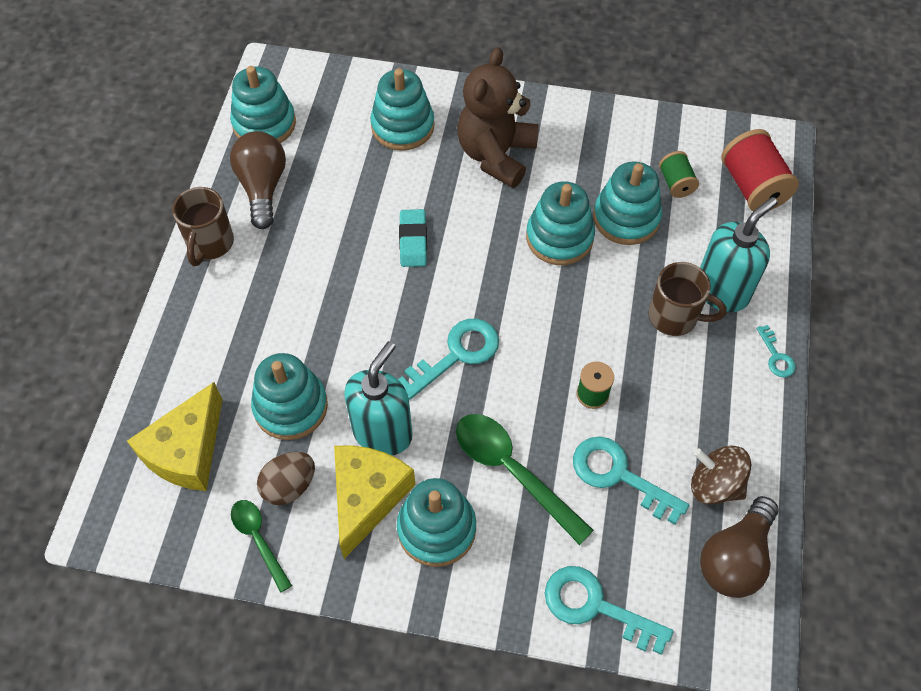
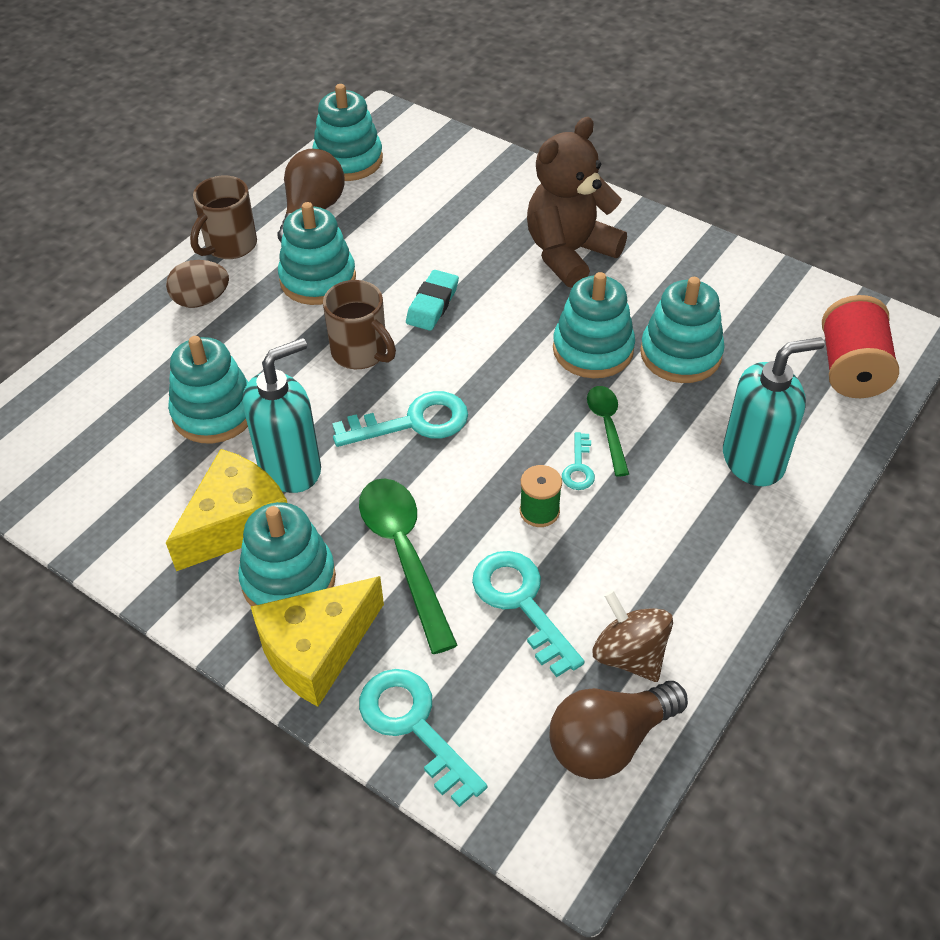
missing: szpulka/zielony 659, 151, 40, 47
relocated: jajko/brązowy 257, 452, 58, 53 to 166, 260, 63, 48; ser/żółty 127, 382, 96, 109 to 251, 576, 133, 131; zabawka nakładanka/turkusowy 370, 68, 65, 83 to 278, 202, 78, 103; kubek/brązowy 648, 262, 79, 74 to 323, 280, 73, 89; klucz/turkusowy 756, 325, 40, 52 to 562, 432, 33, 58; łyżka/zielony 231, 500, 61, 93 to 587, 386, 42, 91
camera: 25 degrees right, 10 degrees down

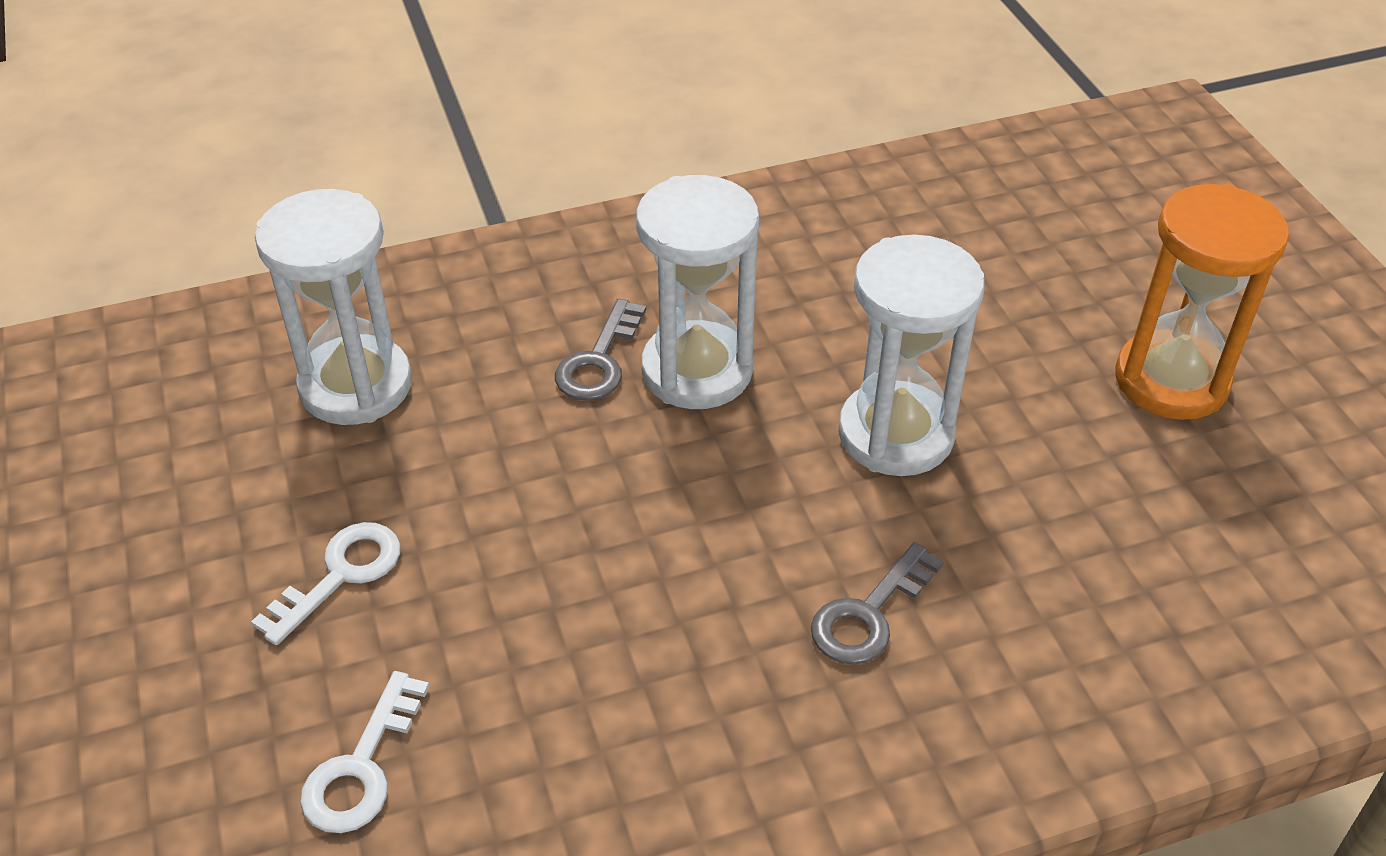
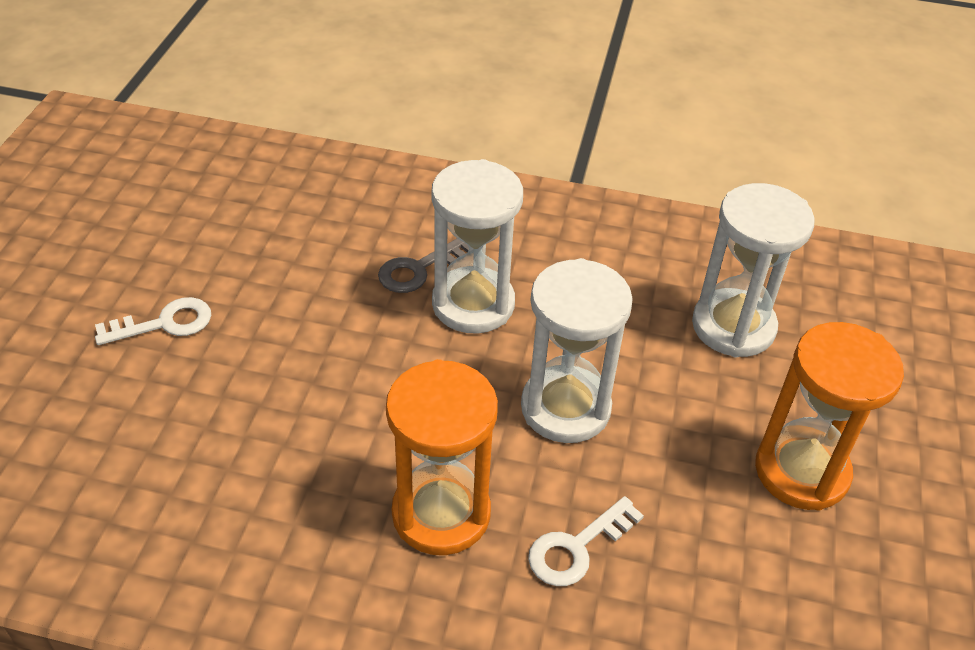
relocated: klucz/biały 300, 671, 130, 162 to 528, 496, 116, 90; klepsydra/biały 255, 189, 157, 236 to 692, 183, 123, 175
exchanged: klucz/szary 811, 542, 133, 123 to klepsydra/pomarańczowy 386, 359, 112, 196
camera: 30 degrees right, 0 degrees up

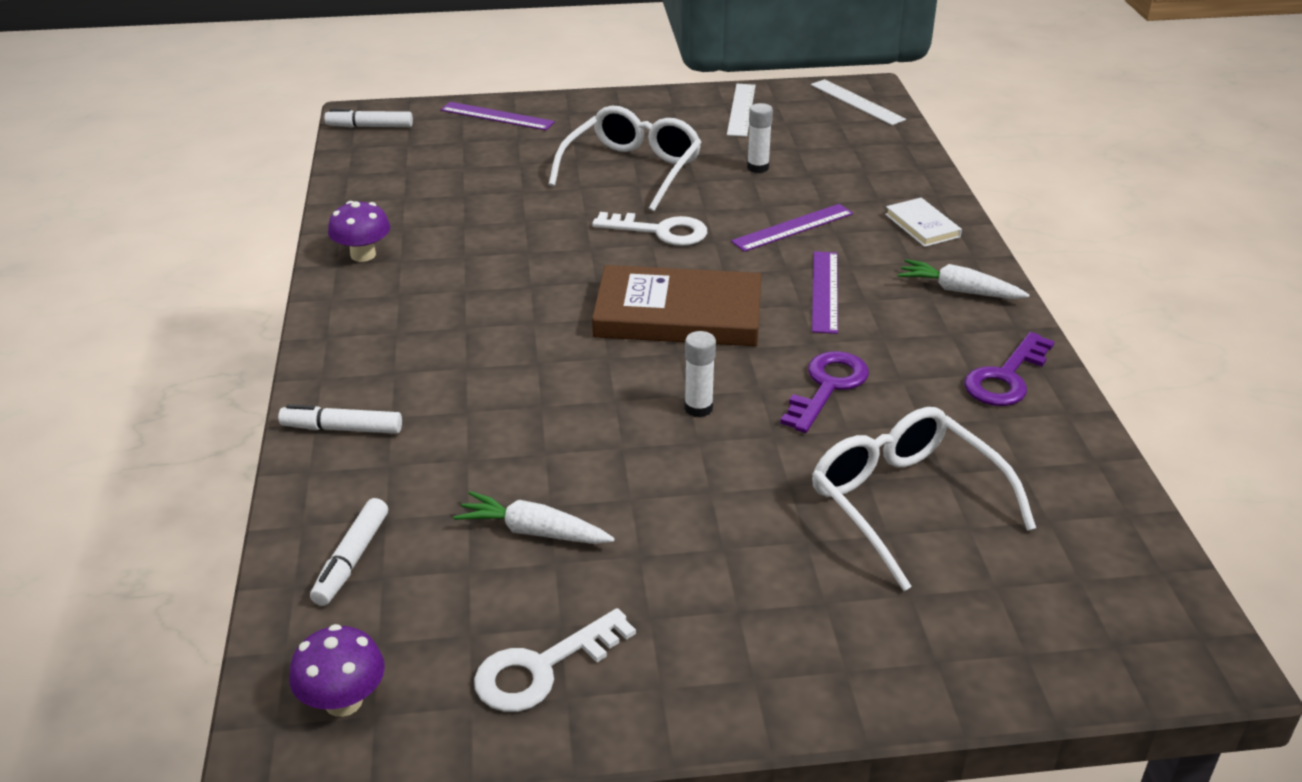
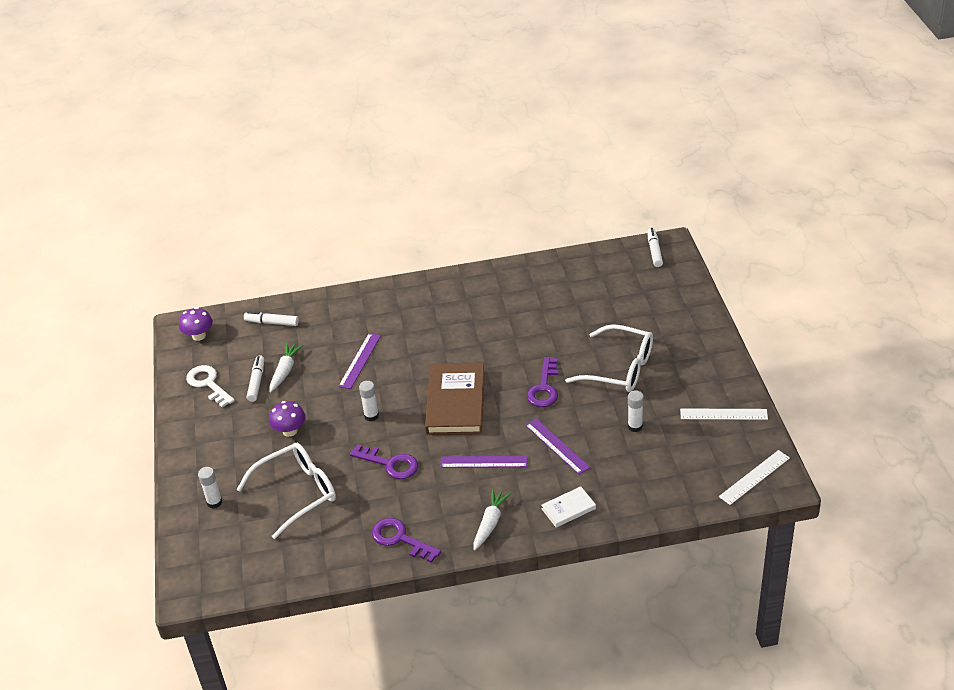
appeared: klej w sztyfcie/biały 198, 467, 24, 42
relocated: flamaster/biały 278, 404, 124, 30 to 247, 355, 17, 47; grzyb/fioletowy 328, 201, 62, 61 to 269, 401, 37, 36; linijka/fioletowy 441, 102, 114, 28 to 338, 333, 43, 56
colour: klucz/biały 592, 212, 115, 34 to klucz/fioletowy 527, 357, 32, 50
camera: 90 degrees right, 5 degrees up

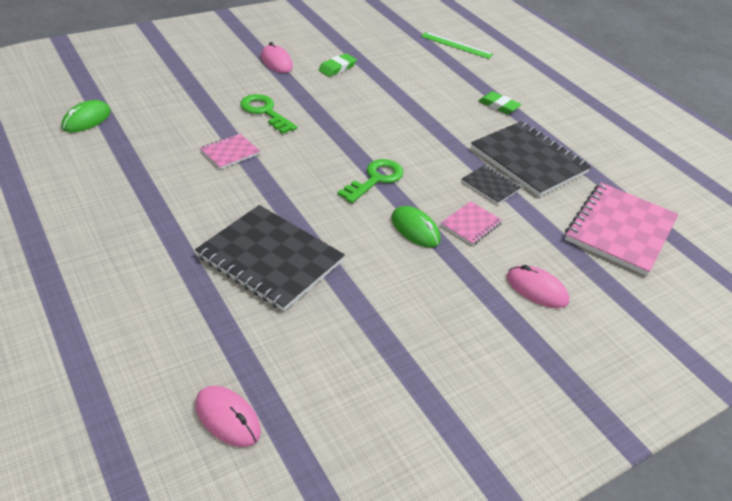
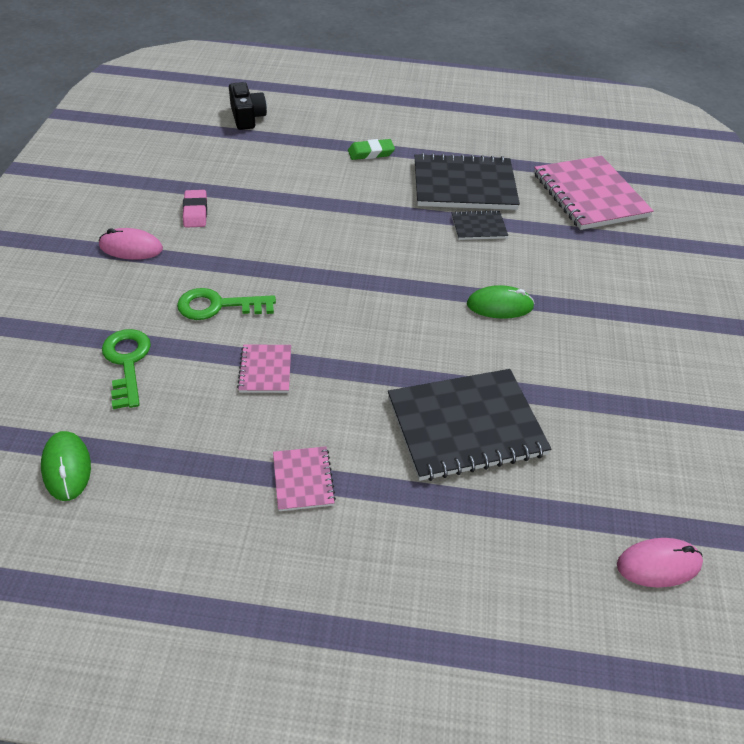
missing: myszka/różowy 507, 265, 62, 43
relocated: klucz/zielony 337, 159, 67, 44 to 102, 329, 49, 80; zeszyt/różowy 441, 201, 62, 44 to 273, 446, 63, 65
exchanged: linijka/zielony 421, 32, 72, 27 to aparat fotograficzny/czarny 229, 82, 38, 48
colour: gumka do mazania/zielony 318, 53, 39, 24 to gumka do mazania/różowy 183, 190, 24, 38
camera: 50 degrees left, 5 degrees up

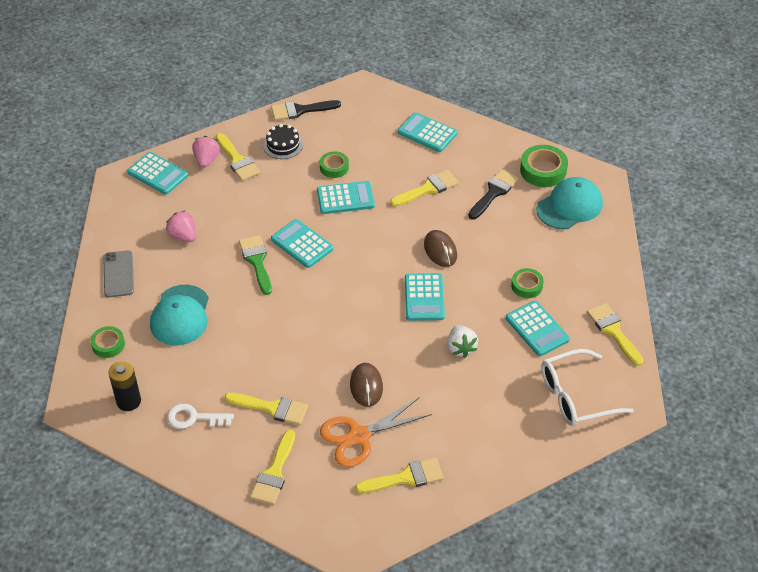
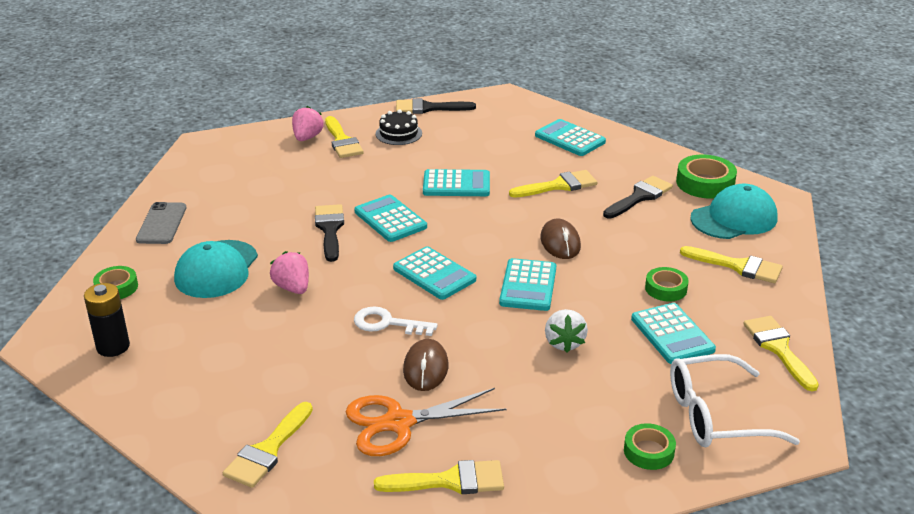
relocated: truskawka/różowy 166, 210, 30, 32 to 270, 251, 39, 43; klucz/biały 167, 404, 67, 25 to 354, 306, 84, 30; kalkulator/turkusowy 127, 152, 61, 43 to 393, 246, 83, 54; taśma klejąca/zielony 320, 151, 29, 27 to 624, 423, 52, 47; pędzel/żółty 225, 392, 83, 33 to 680, 246, 103, 37
colour: pędzel/zielony 239, 235, 33, 60 to pędzel/czarny 315, 204, 29, 58
camera: 10 degrees right, 15 degrees down

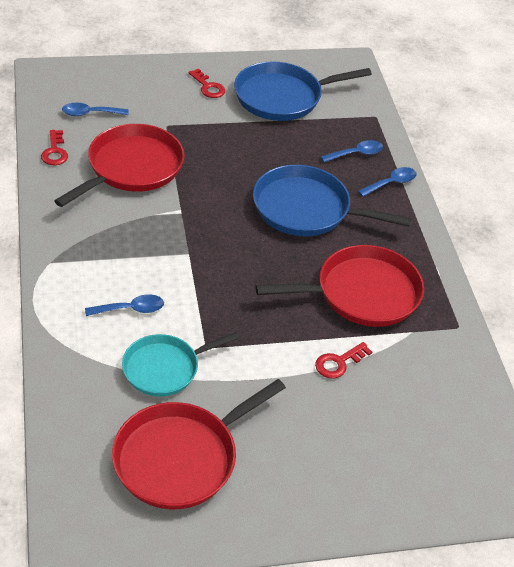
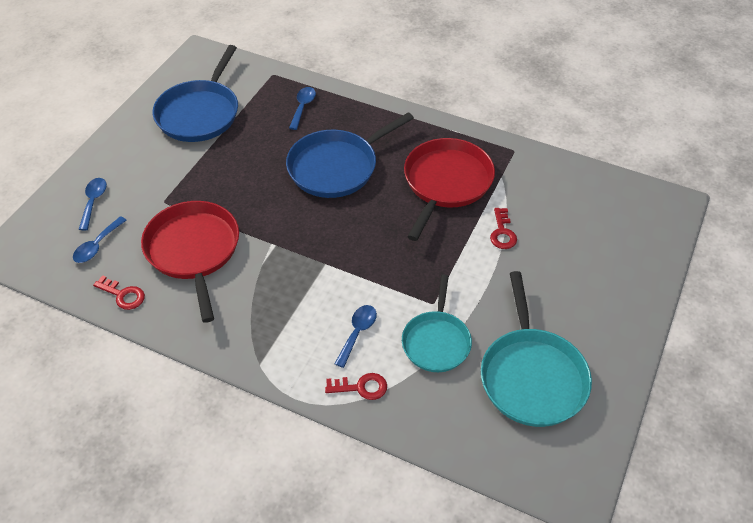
relocated: łyżka/niebieski 358, 167, 59, 30 to 79, 178, 28, 52; klucz/czerwony 189, 68, 36, 30 to 325, 373, 62, 27
colour: patelnia/czerwony 112, 379, 174, 130 to patelnia/turkusowy 481, 271, 111, 156
camera: 50 degrees left, 5 degrees up

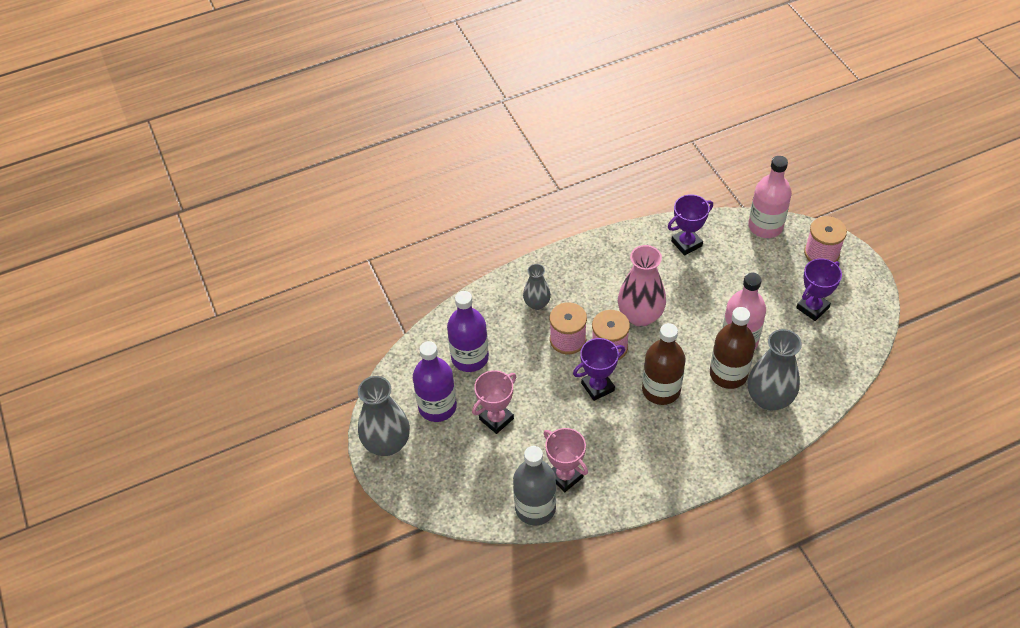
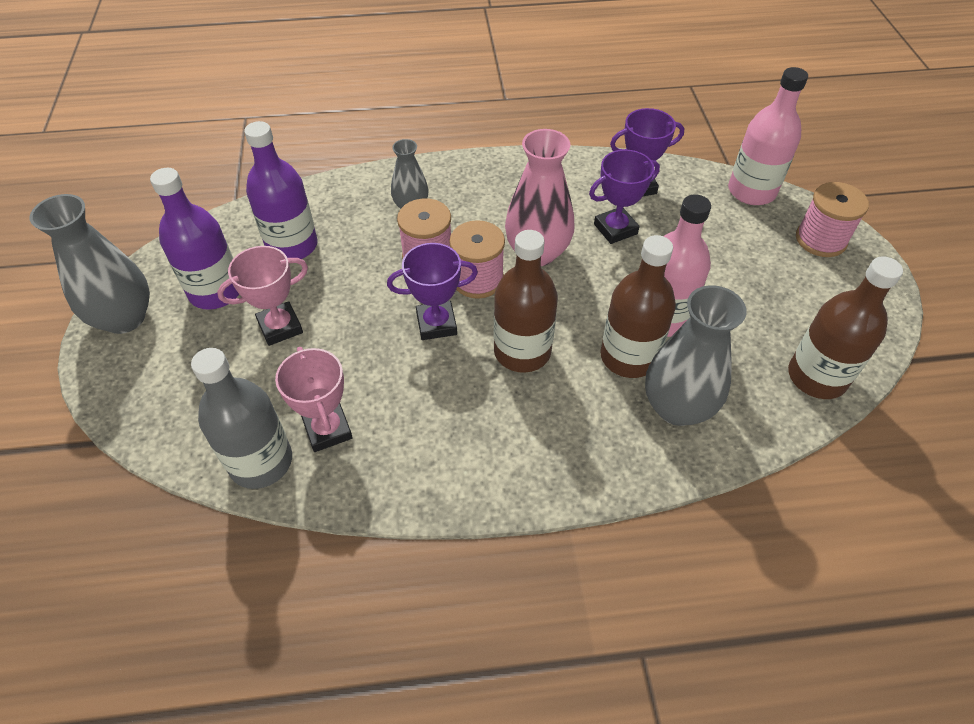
appeared: butelka/brązowy 788, 256, 115, 143
relocated: puchar/fioletowy 796, 258, 46, 63 to 589, 149, 71, 95
camera: 15 degrees right, 0 degrees up

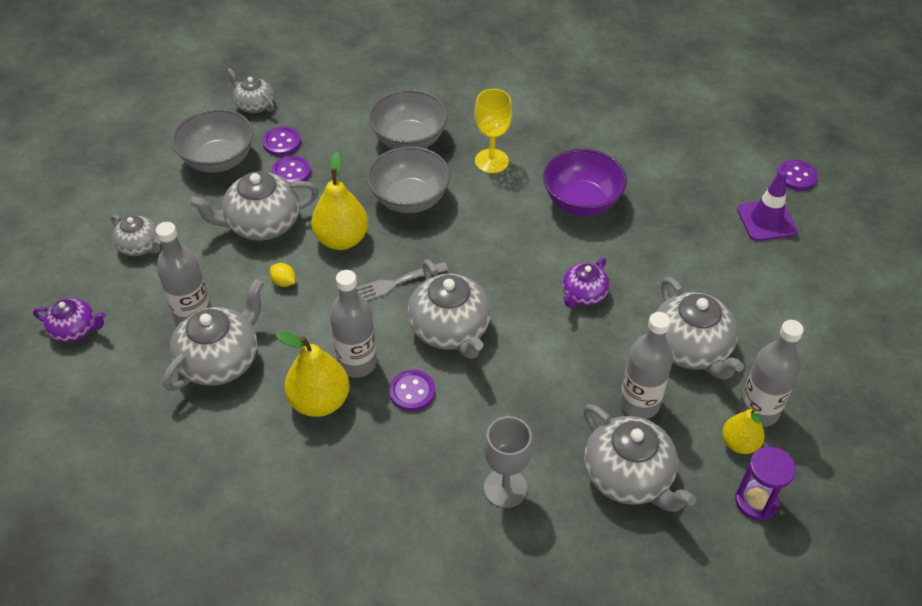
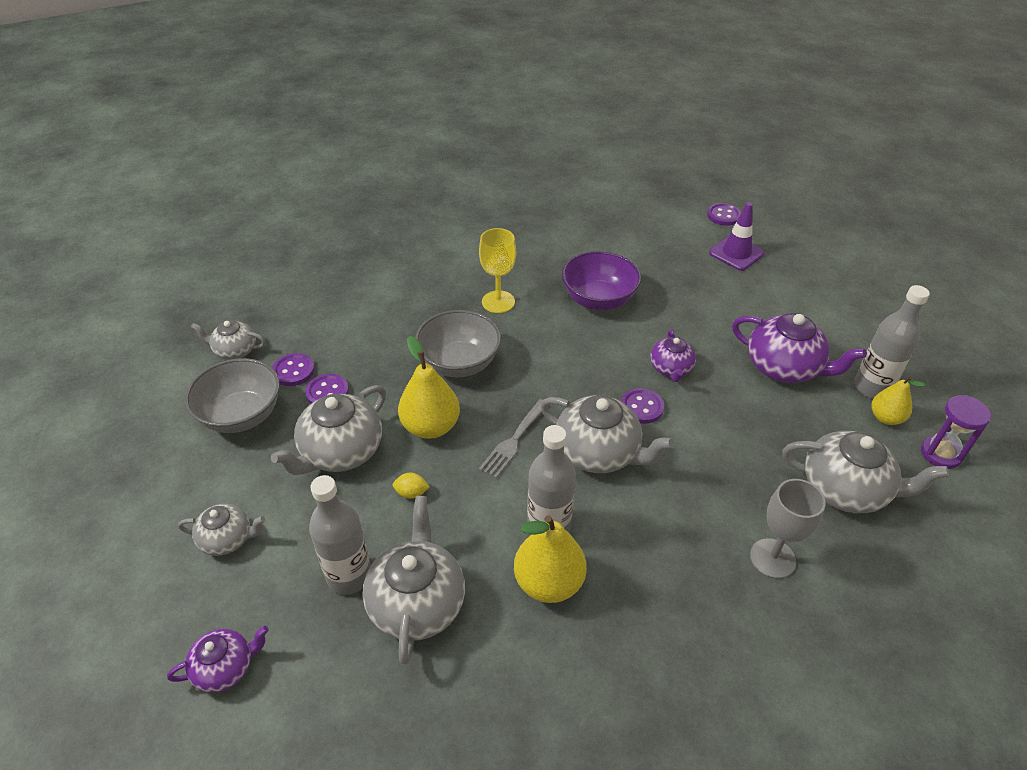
missing: miska/szary 369, 90, 79, 59; butelka/szary 619, 312, 54, 107
relocated: guzik/fioletowy 389, 370, 46, 41 to 621, 388, 43, 36
colour: imbryk/szary 656, 277, 88, 103 to imbryk/fioletowy 732, 313, 135, 70
camera: 35 degrees left, 5 degrees down

